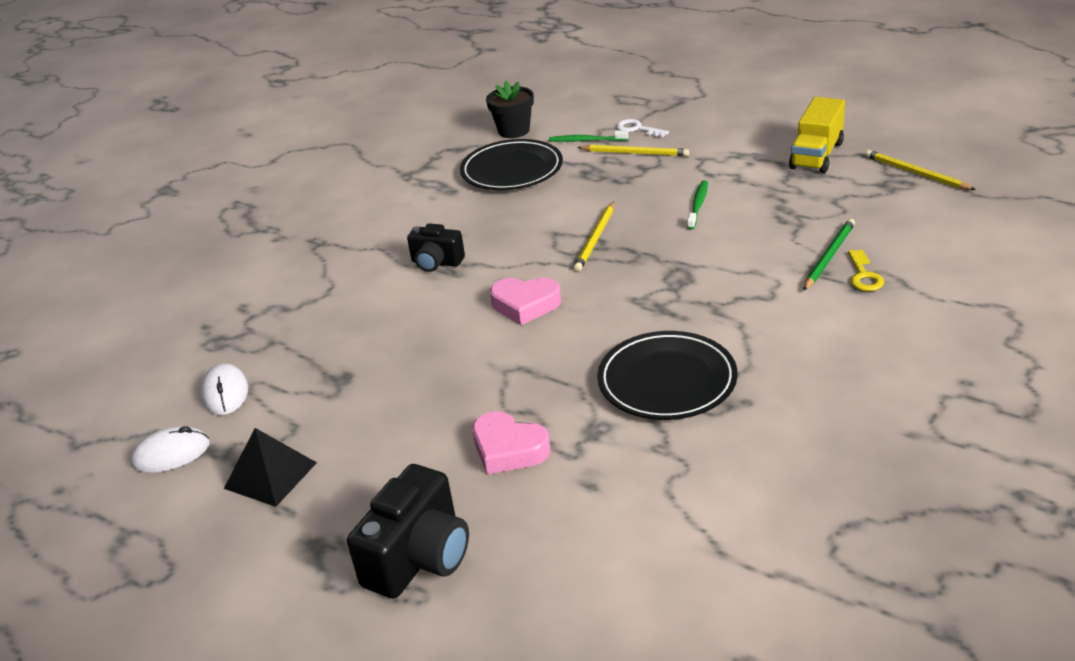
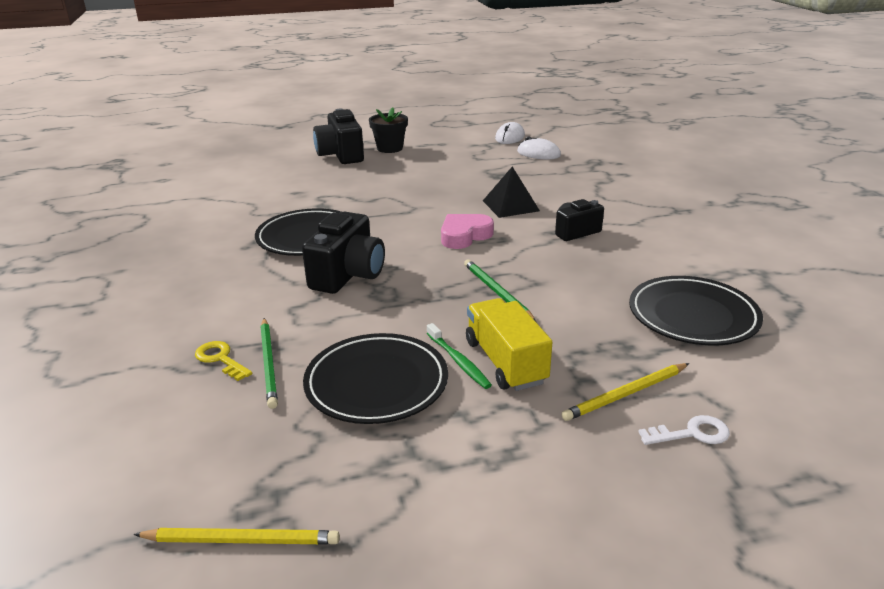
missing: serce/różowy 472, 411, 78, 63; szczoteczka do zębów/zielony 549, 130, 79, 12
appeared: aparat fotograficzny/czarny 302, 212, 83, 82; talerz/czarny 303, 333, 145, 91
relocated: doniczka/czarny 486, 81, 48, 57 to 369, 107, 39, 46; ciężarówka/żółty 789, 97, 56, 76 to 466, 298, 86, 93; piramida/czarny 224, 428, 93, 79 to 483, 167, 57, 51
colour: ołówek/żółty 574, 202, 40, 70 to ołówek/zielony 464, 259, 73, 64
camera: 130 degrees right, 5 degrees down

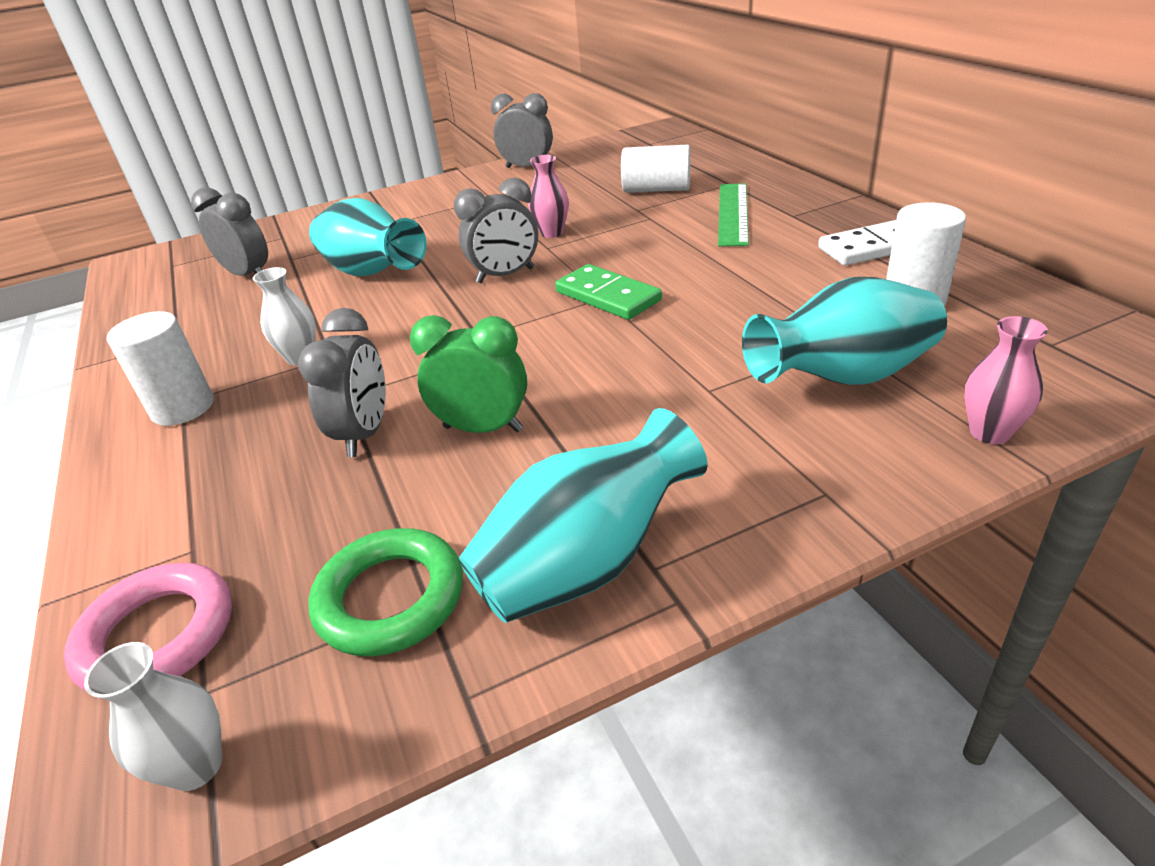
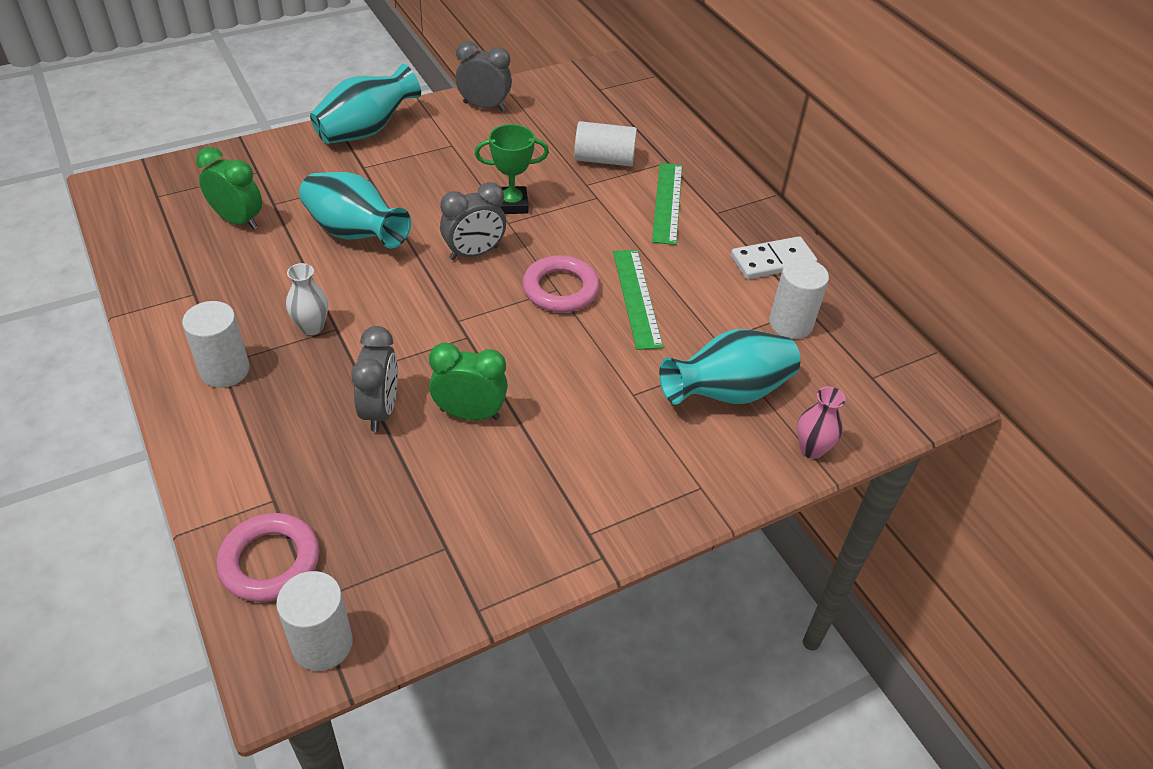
missing: pierścień/zielony 309, 528, 154, 128
appeared: linijka/zielony 613, 250, 50, 100
relocated: wazon/turkusowy 459, 408, 249, 215 to 310, 64, 111, 80
exchanged: wazon/biały 84, 642, 138, 149 to walec/biały 276, 571, 77, 100; wazon/różowy 528, 155, 41, 83 to puchar/zielony 475, 124, 74, 90; kostka domina/zielony 555, 264, 107, 56 to pierścień/różowy 523, 255, 76, 57
colour: budzik/szary 191, 188, 77, 88 to budzik/zielony 196, 147, 66, 83
camera: 10 degrees left, 10 degrees up

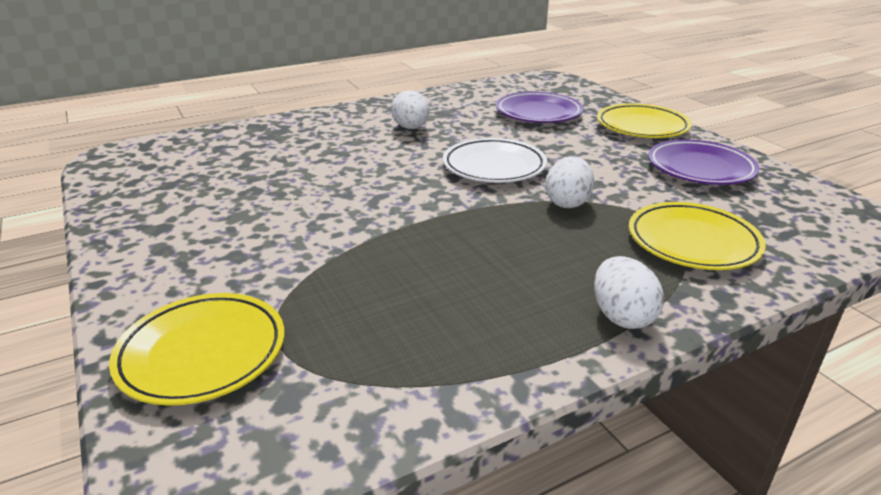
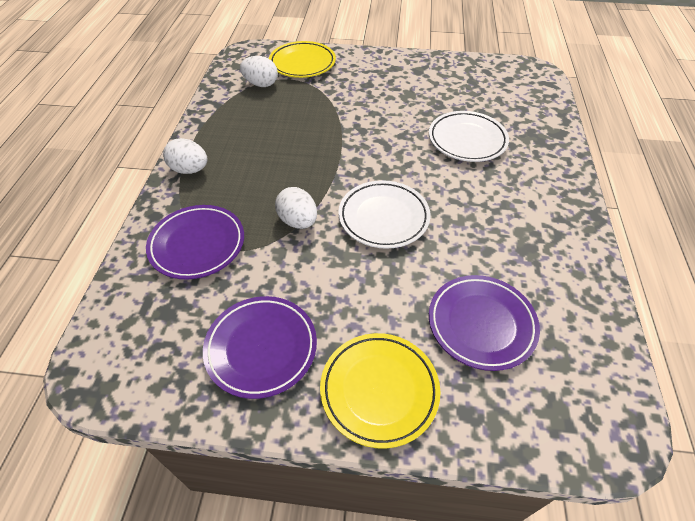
appeared: talerz/biały 429, 111, 80, 51
relocated: jajko/biały 391, 90, 38, 39 to 240, 56, 38, 31
colour: talerz/żółty 629, 202, 137, 68 to talerz/fioletowy 146, 205, 98, 74
camera: 125 degrees right, 20 degrees up

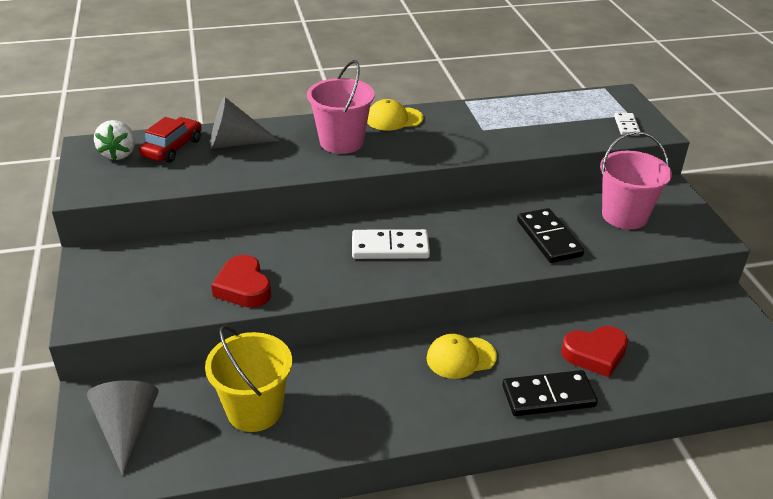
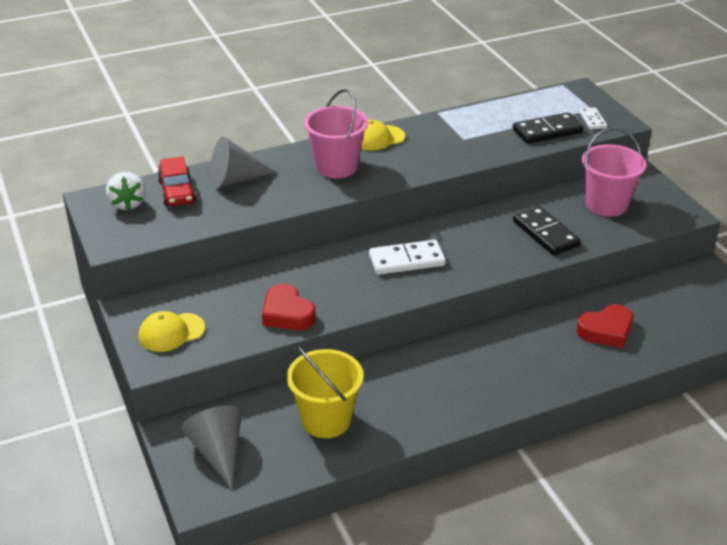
relocated: czapka/żółty 427, 334, 70, 45 to 139, 311, 66, 41; kostka domina/czarny 502, 370, 96, 46 to 513, 112, 71, 32
spun: samochód/czerwony 139, 117, 63, 46 = 157, 156, 40, 50 150 degrees clockwise
camera: 10 degrees left, 0 degrees up

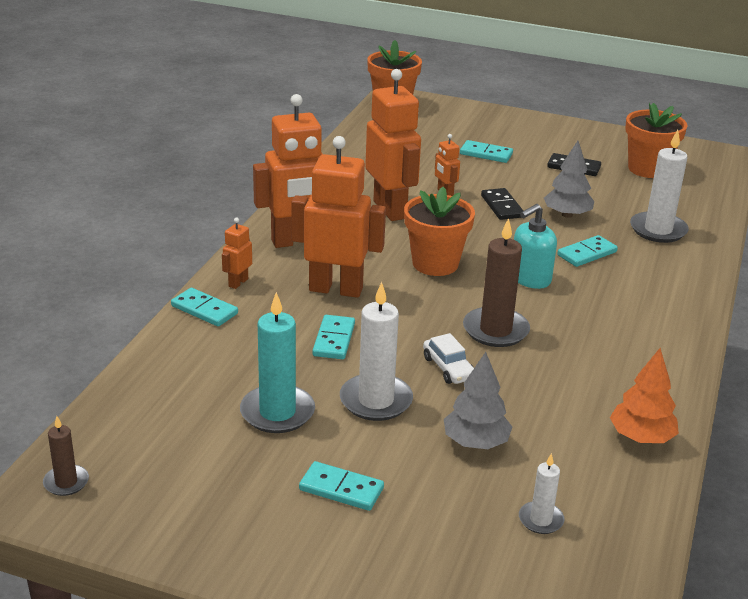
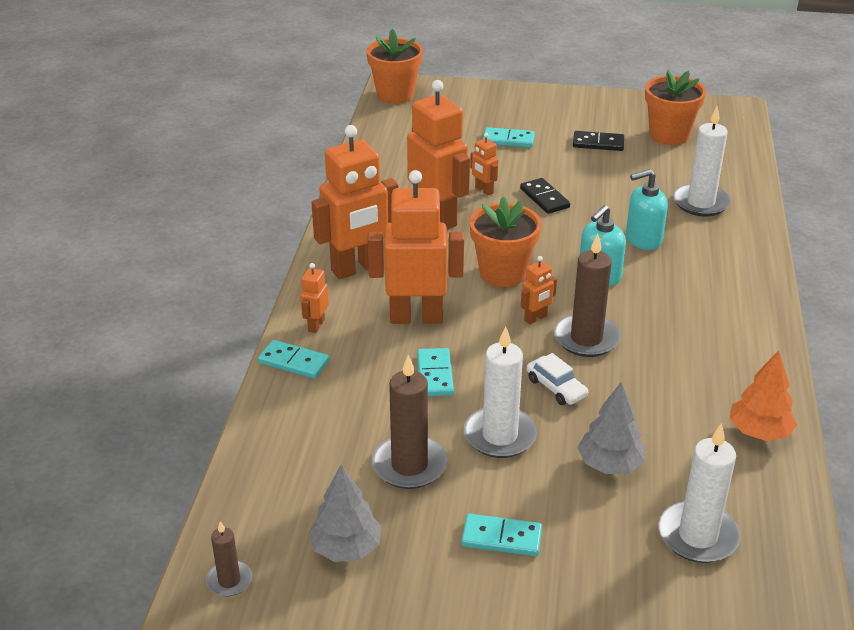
appeared: robot/pomarańczowy 521, 256, 36, 68
relocated: drzewko/szary 544, 141, 50, 77 to 308, 464, 74, 98
exchanged: kostka domina/turkusowy 557, 235, 61, 32 to dozownik mydła/turkusowy 626, 169, 42, 81
colour: świeca/turkusowy 240, 292, 75, 141 to świeca/brązowy 372, 355, 75, 134
size: świeca/biały 519, 453, 46, 81 = 659, 423, 81, 140 x1.83
camera: 10 degrees left, 5 degrees up

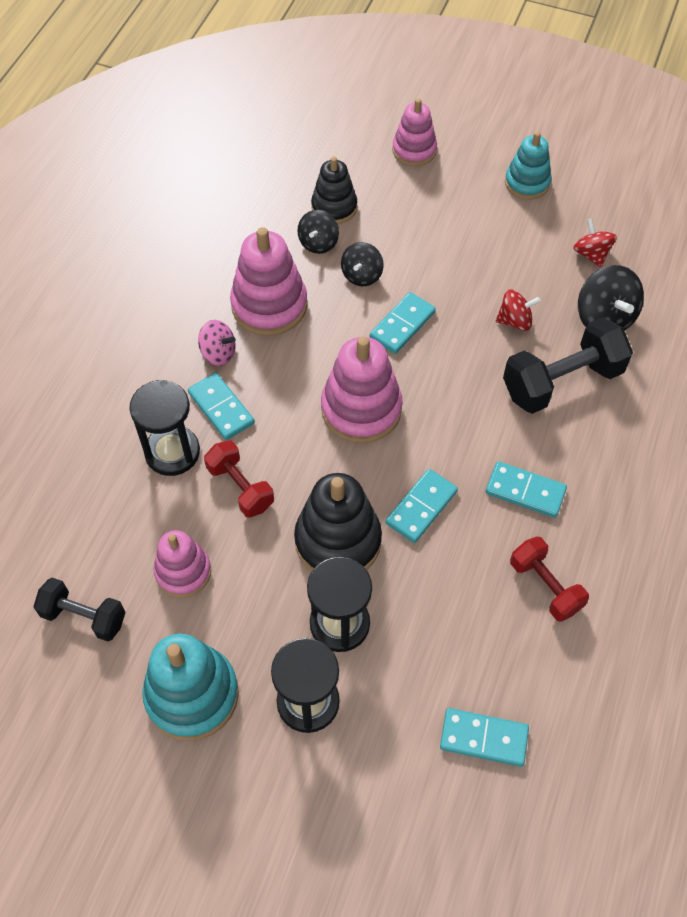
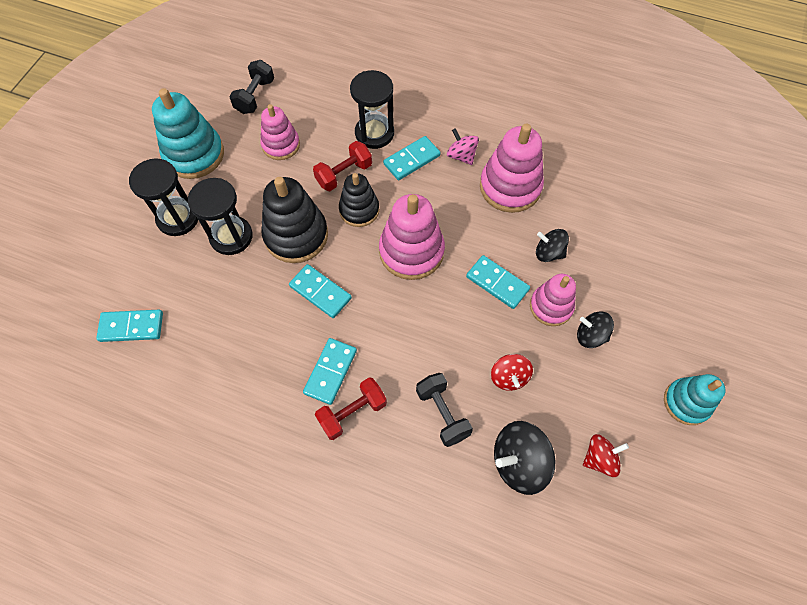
relocated: hantel/czerwony 510, 536, 79, 86 to 315, 377, 72, 63; zabawka nakładanka/czarny 311, 156, 46, 68 to 339, 173, 40, 54; zabawka nakładanka/różowy 392, 98, 45, 68 to 530, 274, 46, 52; bączek/czarny 297, 210, 42, 44 to 577, 312, 37, 36
spun: kostka domina/turkusowy 440, 708, 89, 59 = 96, 310, 67, 32 75 degrees clockwise; bączek/różowy 198, 320, 38, 46 = 447, 128, 32, 37 120 degrees clockwise
size: hantel/czarny 503, 317, 130, 97 = 416, 373, 57, 74 x0.62
camera: 90 degrees right, 5 degrees up

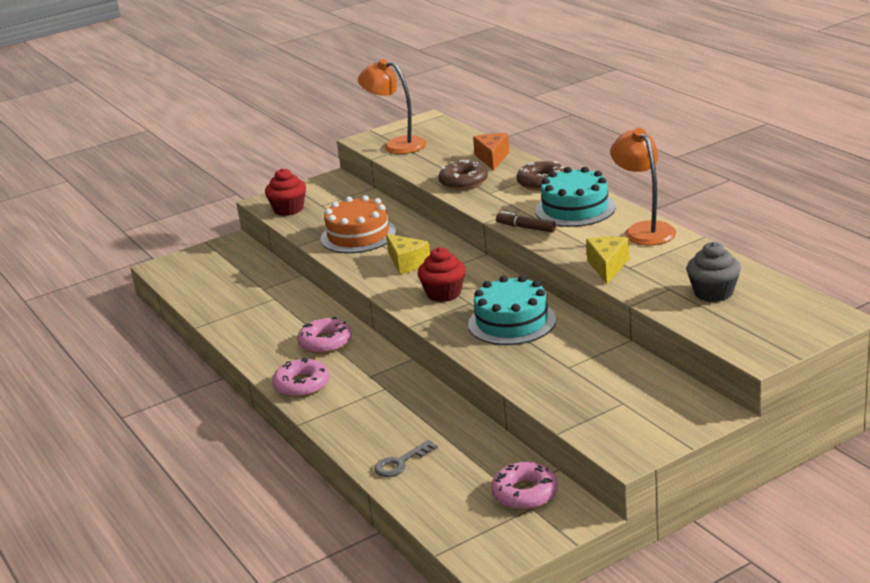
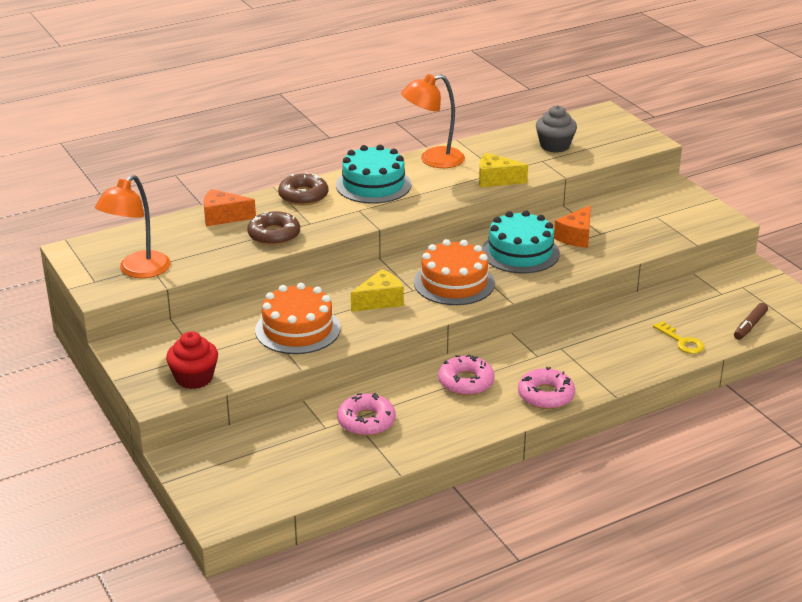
appeared: ser/pomarańczowy 554, 205, 37, 43
relocated: donut/różowy 491, 462, 67, 48 to 337, 393, 59, 43; flamaster/brązowy 496, 211, 60, 22 to 734, 303, 34, 37
exchanged: muffinka/czerwony 418, 247, 48, 55 to tort/pomarańczowy 414, 239, 81, 66
colour: klucz/szary 374, 440, 64, 37 to klucz/żółty 653, 321, 51, 33
camera: 90 degrees left, 5 degrees up

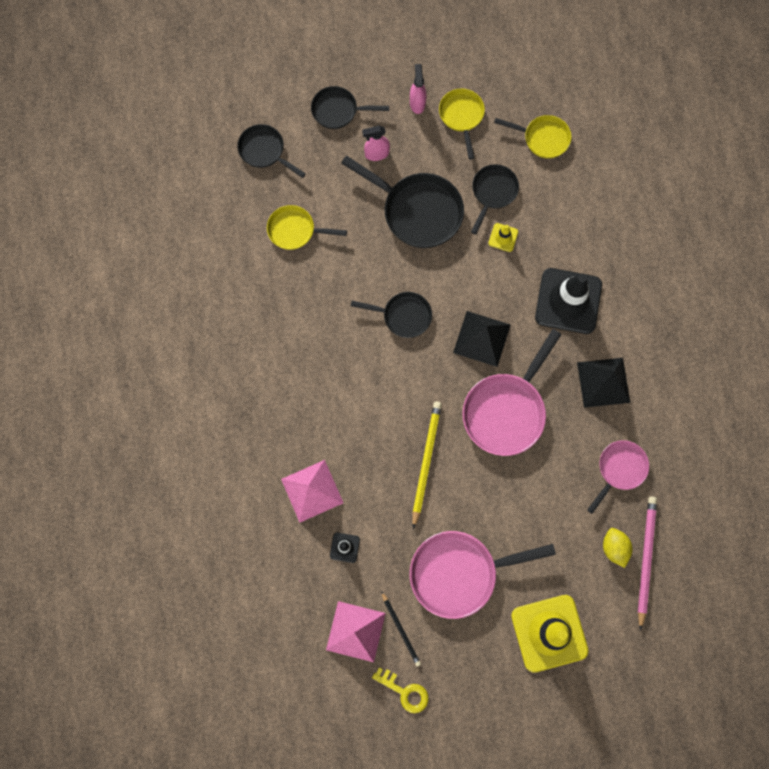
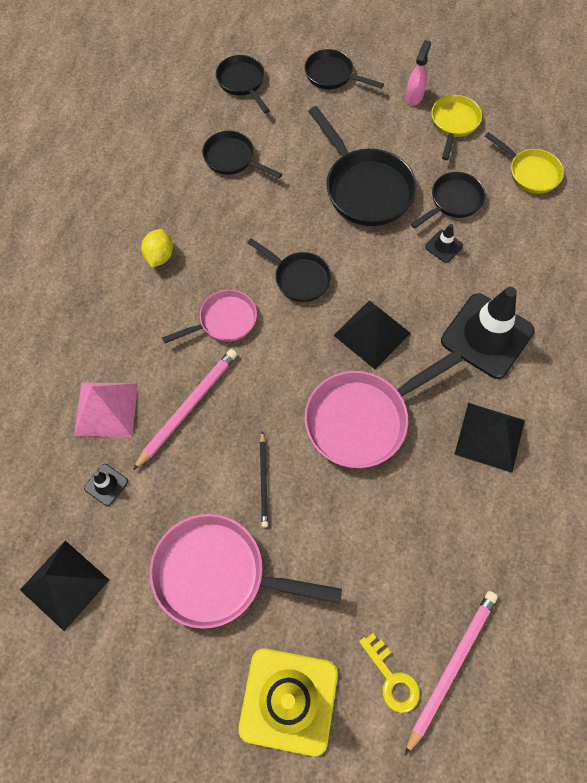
missing: spryskiwacz/różowy 362, 126, 28, 35; ołówek/żółty 412, 402, 30, 127
appeared: ołówek/różowy 133, 349, 104, 121
relocated: cytryna/żółty 603, 528, 29, 40 to 141, 229, 32, 38; patelnia/różowy 587, 440, 62, 74 to 162, 290, 95, 53; ołówek/czarny 381, 591, 40, 76 to 260, 431, 8, 97; klucz/żółty 372, 667, 57, 46 to 359, 633, 61, 80
colour: piramida/różowy 326, 601, 60, 61 to piramida/czarny 20, 541, 89, 90; patelnia/żółty 267, 205, 80, 45 to patelnia/czarny 202, 131, 80, 48; pachołek/żółty 488, 223, 30, 29 to pachołek/czarny 425, 224, 38, 39
camera: 25 degrees right, 10 degrees down

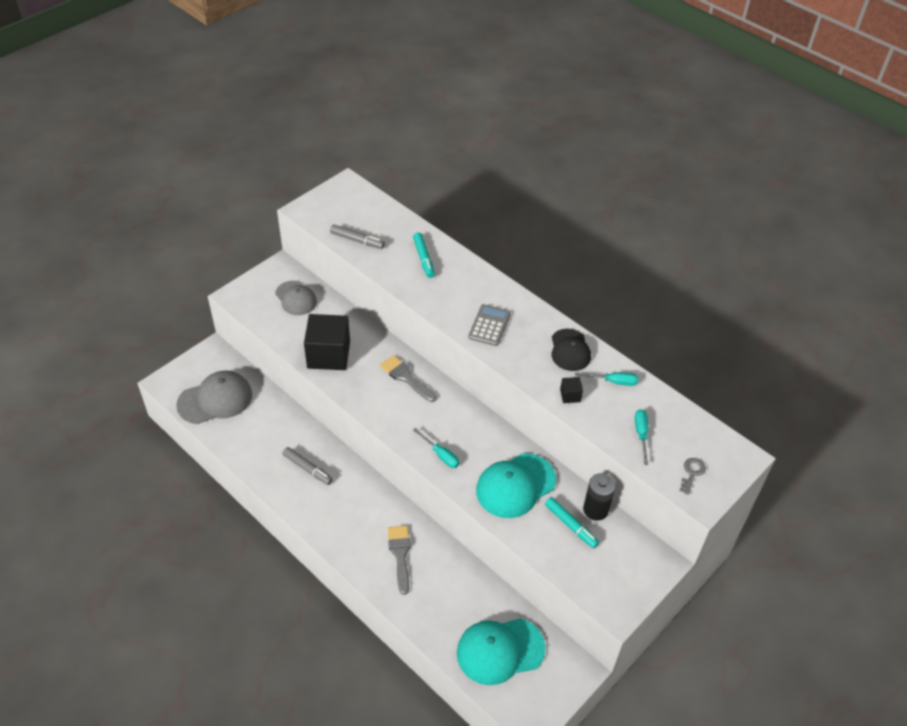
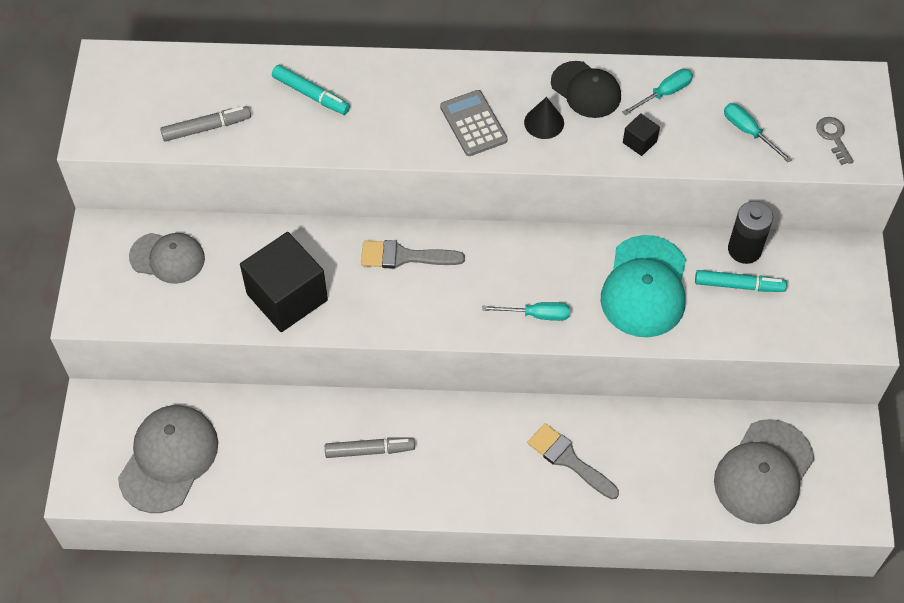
appeared: stożek/czarny 524, 97, 40, 42
colour: czapka/turkusowy 457, 618, 89, 67 to czapka/szary 714, 419, 100, 105
camera: 40 degrees left, 10 degrees up

